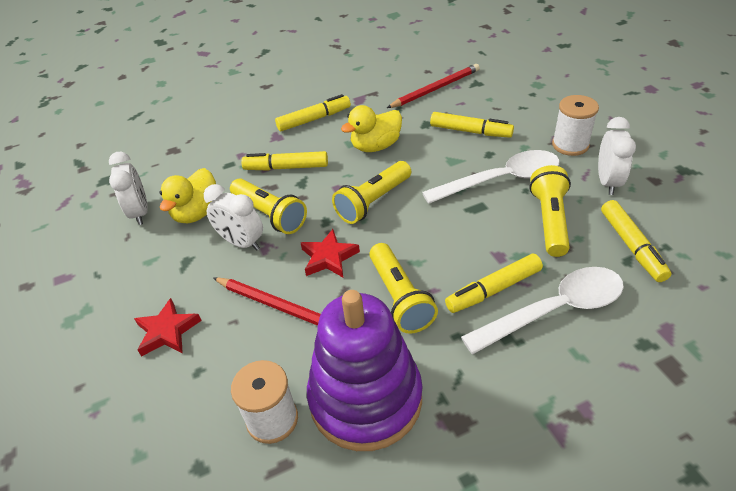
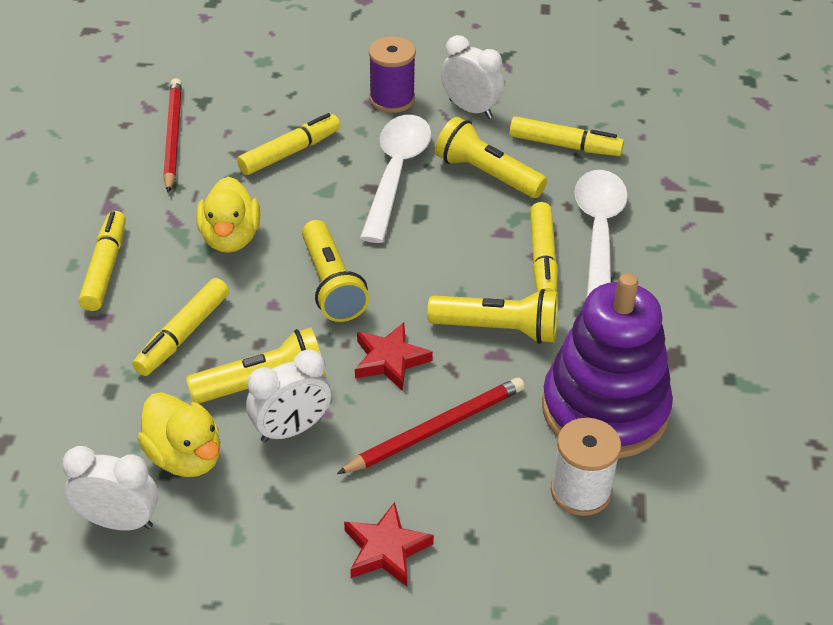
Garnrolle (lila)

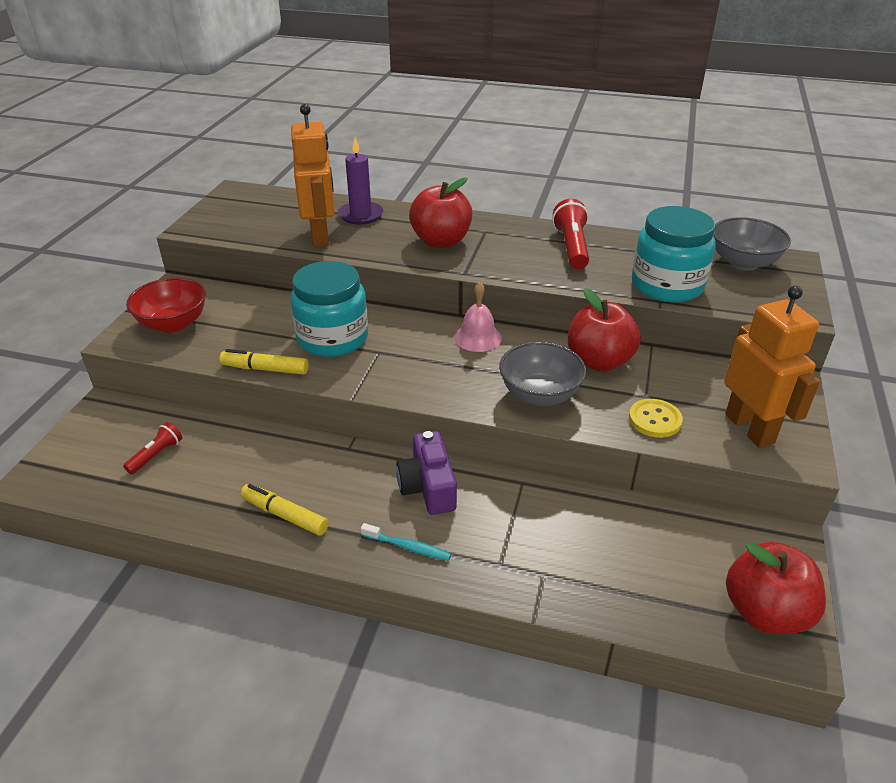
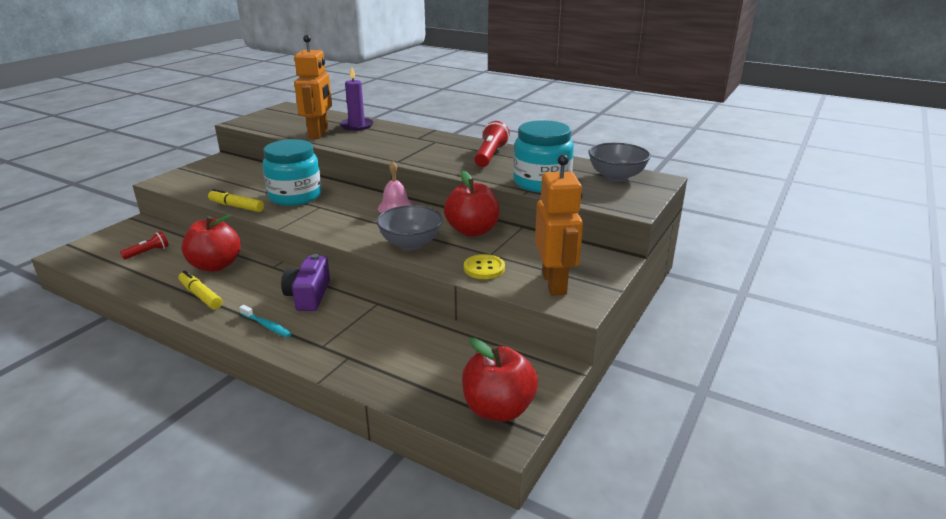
Apfel (rot) (no. 1 from left)
Schüssel (rot)

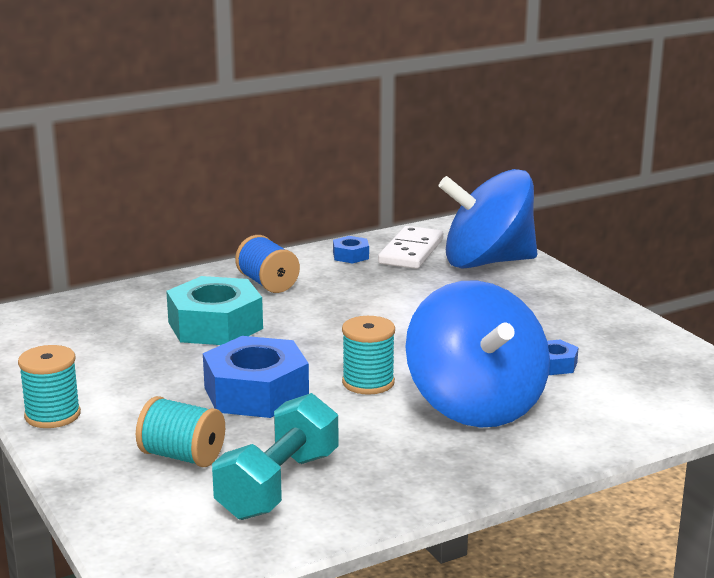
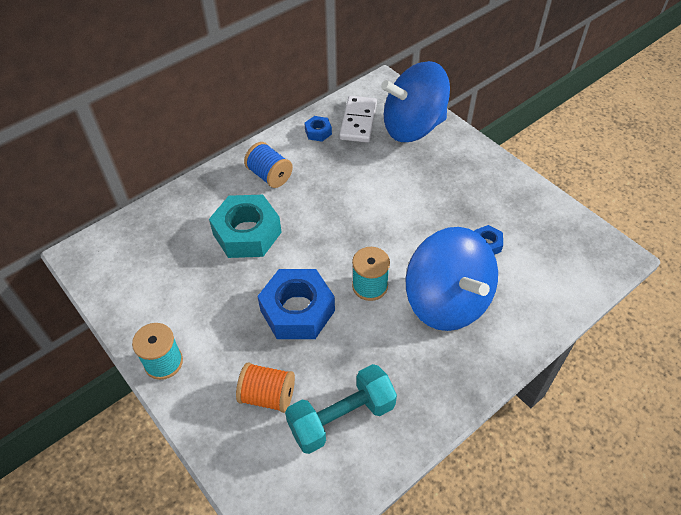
Garnrolle (orange)
Hantel (türkis)

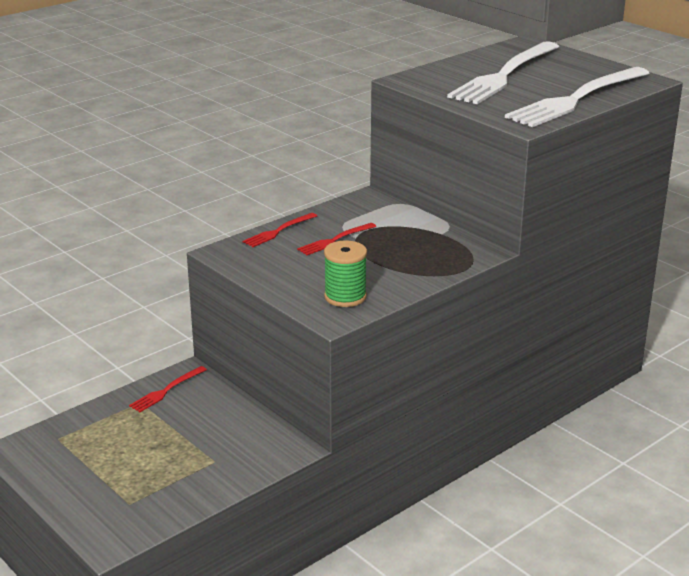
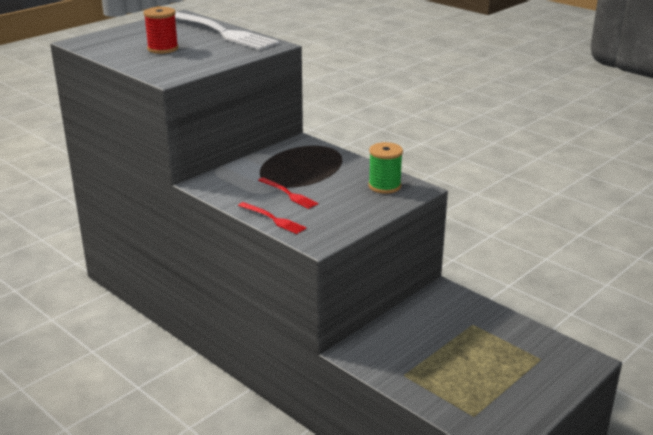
Garnrolle (rot)
Gabel (rot) (no. 1 from left in the first image)

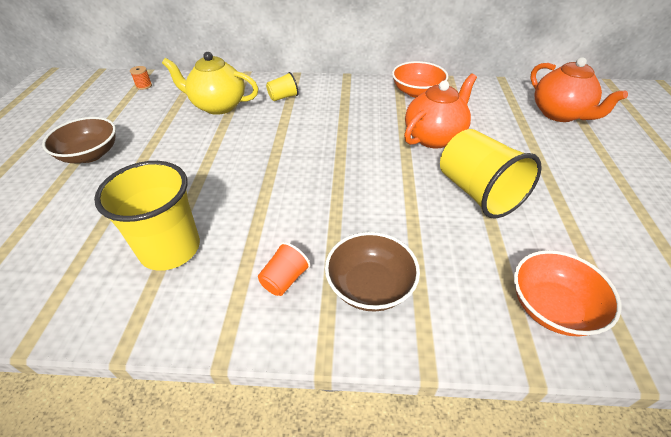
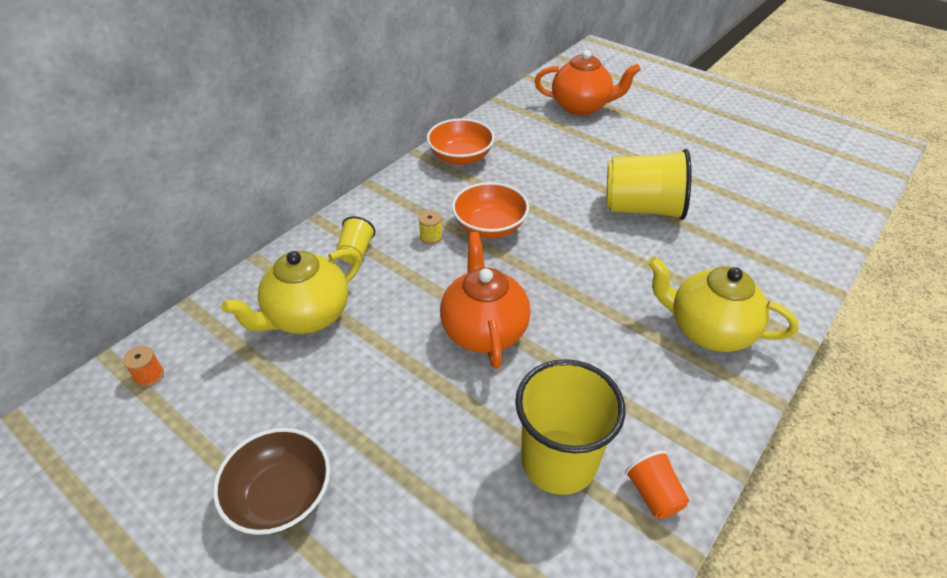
Garnrolle (gelb)
Teekanne (orange) (no. 1 from left)
Schüssel (orange) (no. 2 from left)
Becher (orange)
Teekanne (gelb) (no. 2 from left)

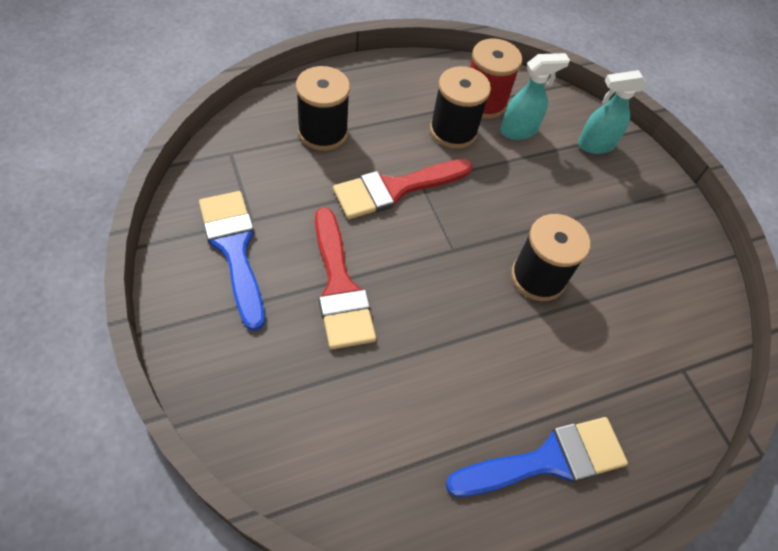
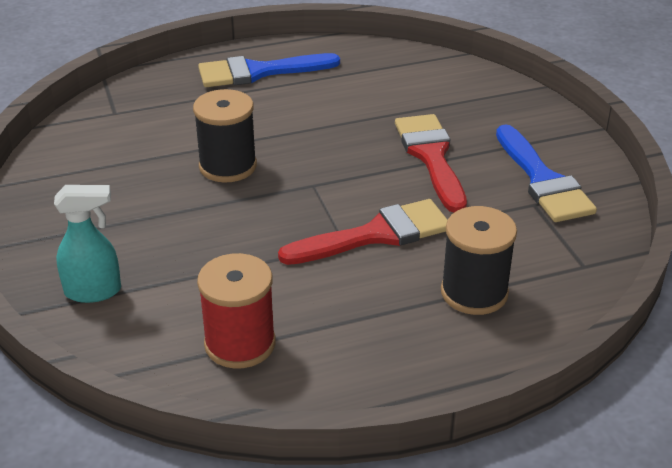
Garnrolle (schwarz) (no. 2 from left in the first image)
Sprühflasche (türkis) (no. 1 from left in the first image)

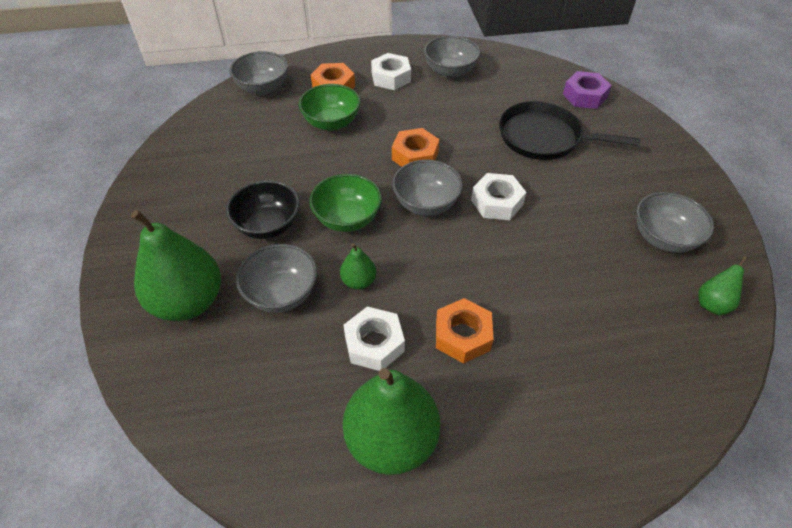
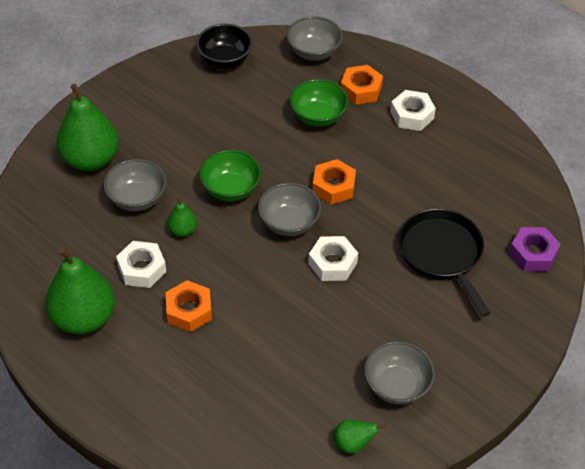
Schüssel (schwarz)
Schüssel (grau) (no. 4 from left in the first image)

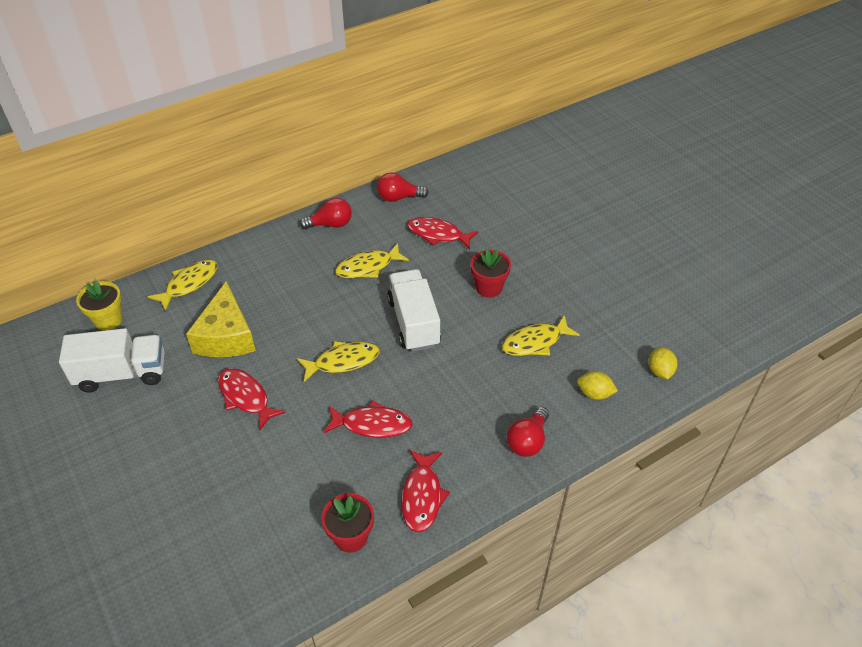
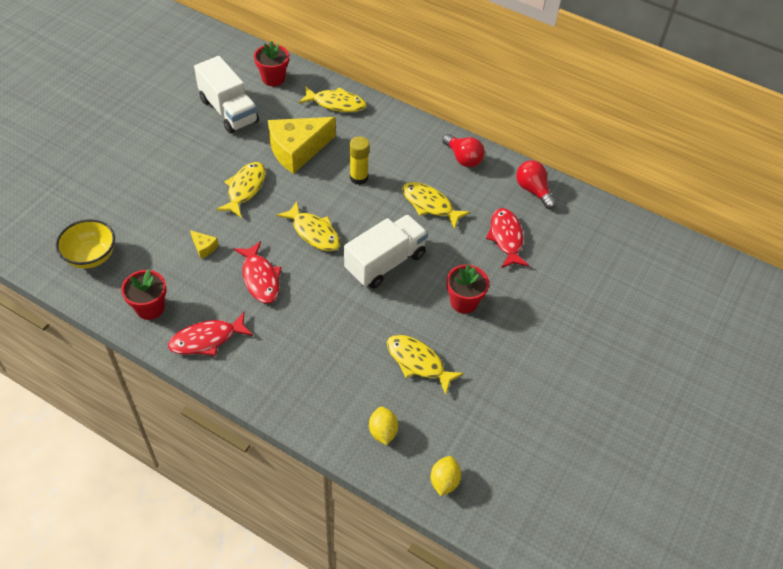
Schüssel (gelb)
Käse (gelb) (no. 1 from left)
Fisch (gelb) (no. 1 from left)
Blumentopf (rot) (no. 2 from left)
Klebestift (gelb)
Zitrone (gelb) (no. 2 from left)
Glühbirne (rot) (no. 3 from left in the first image)

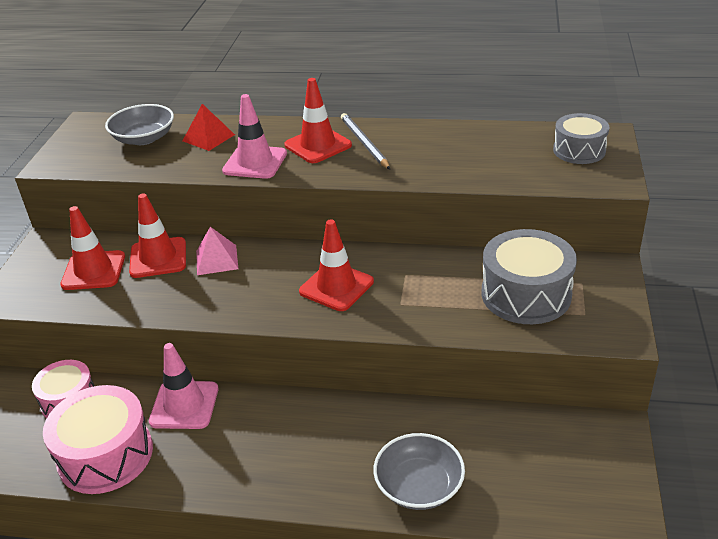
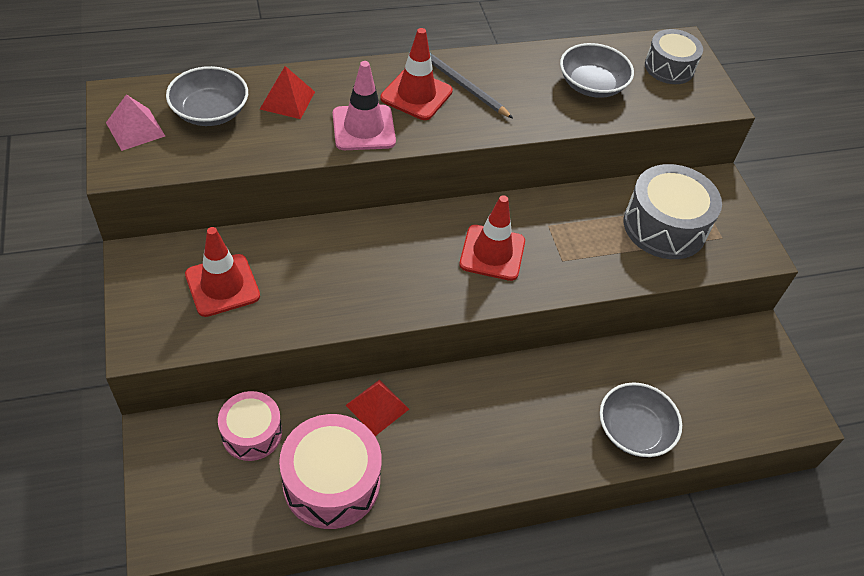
Pyramide (rosa)
Pyramide (rot) (no. 2 from left)
Schüssel (grau) (no. 2 from left)
Leitkegel (rot) (no. 2 from left in the first image)

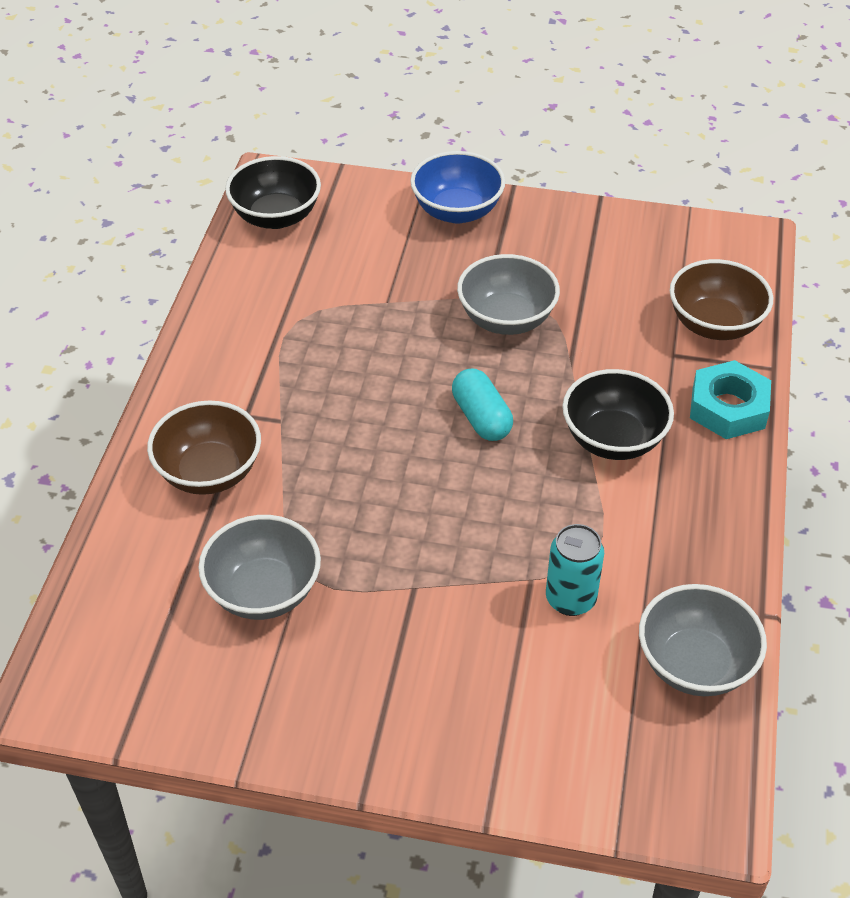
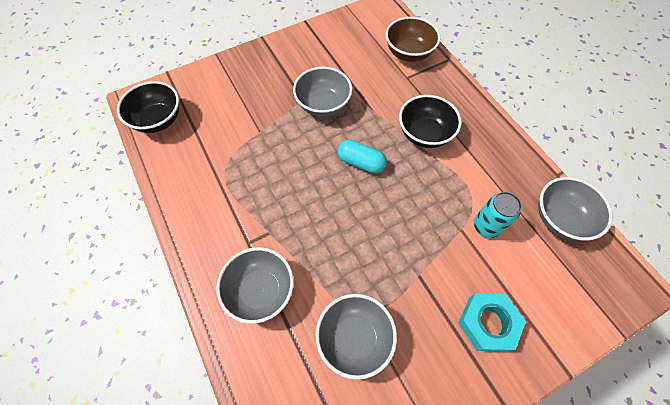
Schüssel (grau) (no. 1 from left)
Sechskantmutter (türkis)
Schüssel (blau)

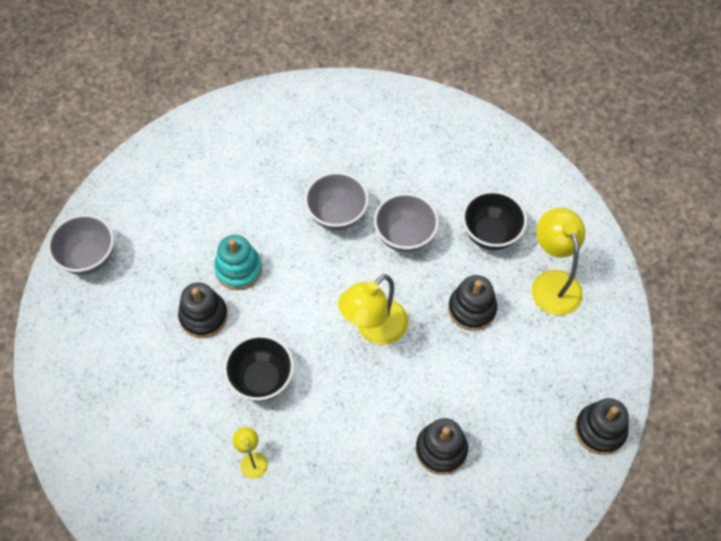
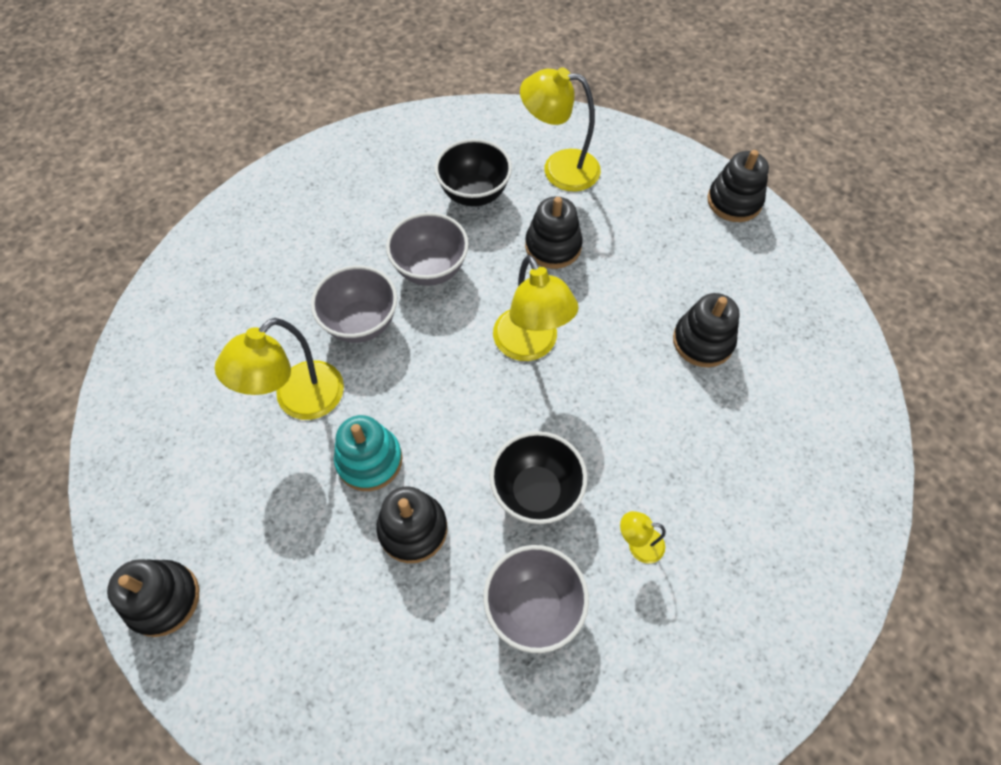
Stapelspielzeug (schwarz) (no. 1 from left)
Lampe (gelb) (no. 1 from left)
Schüssel (grau) (no. 3 from left)

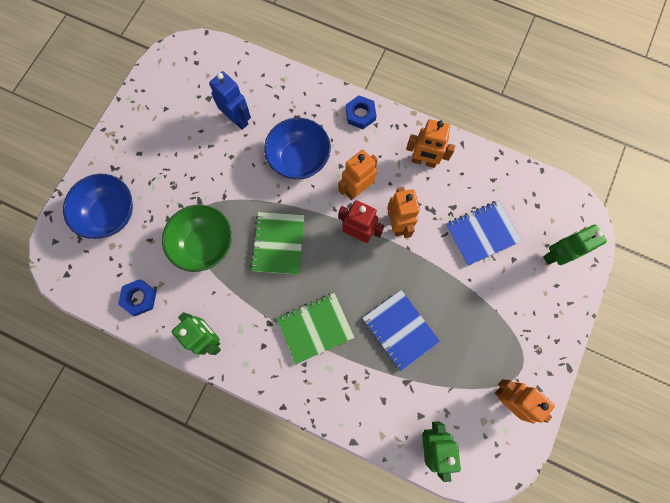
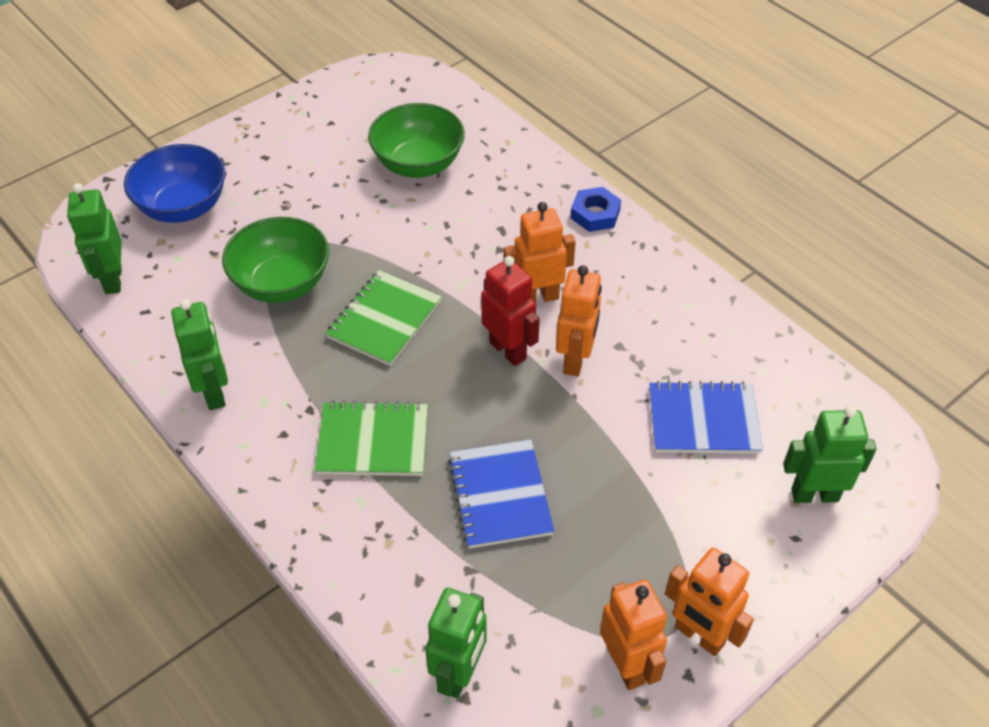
Roboter (grün) (no. 1 from left)
Schüssel (grün) (no. 2 from left)
Roboter (orange) (no. 4 from left)
Sechskantmutter (blau) (no. 1 from left in the first image)
Schüssel (blau) (no. 2 from left in the first image)

